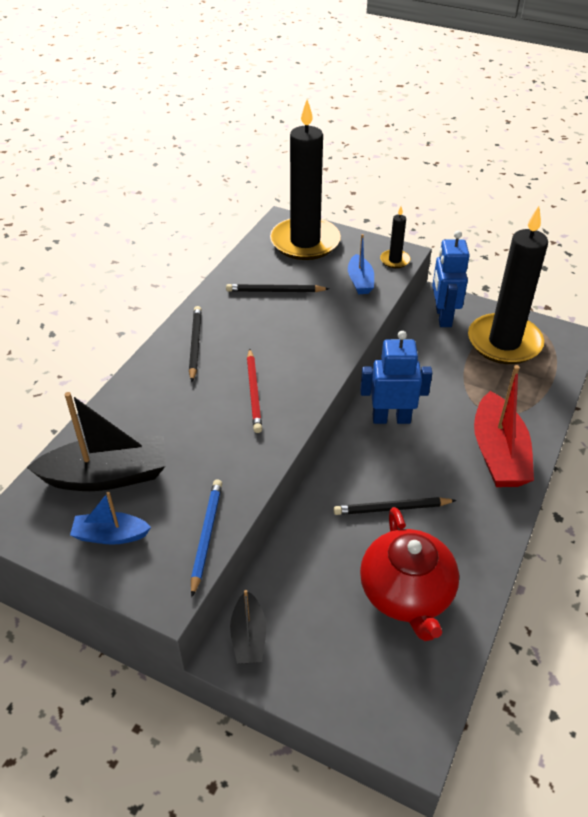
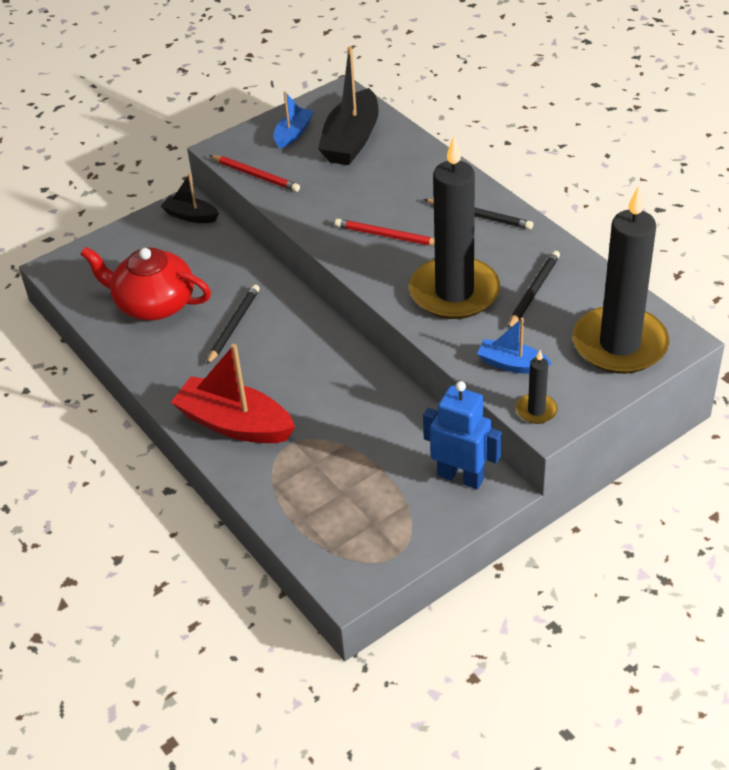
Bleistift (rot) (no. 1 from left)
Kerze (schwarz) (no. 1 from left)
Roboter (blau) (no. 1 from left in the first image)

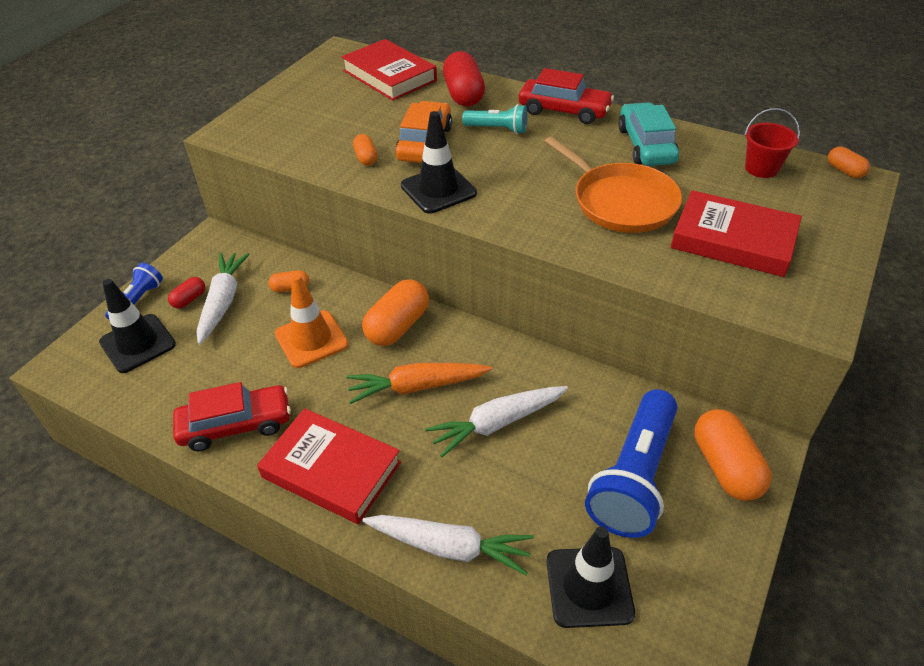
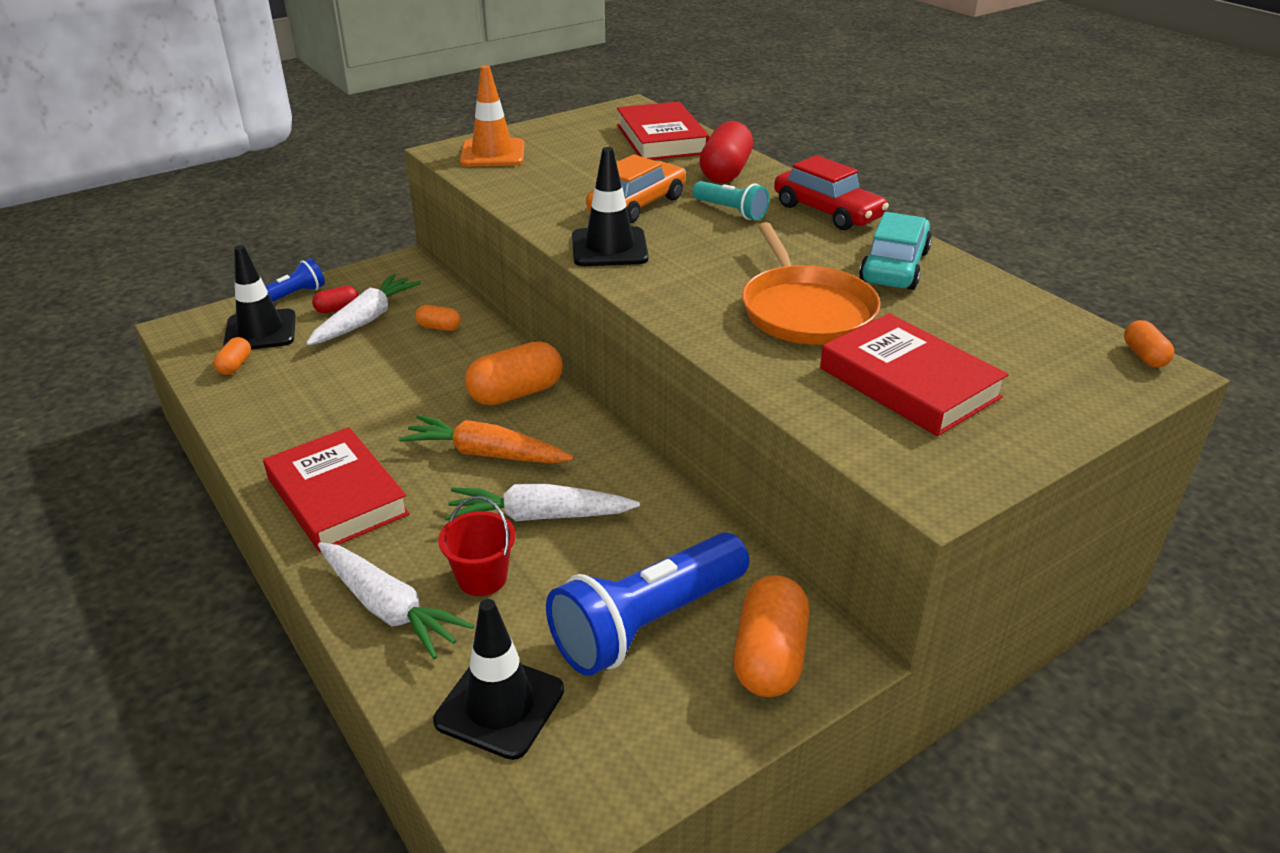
Kapsel (orange) (no. 1 from left)
Eimer (rot)
Leitkegel (orange)
Auto (rot) (no. 1 from left in the first image)

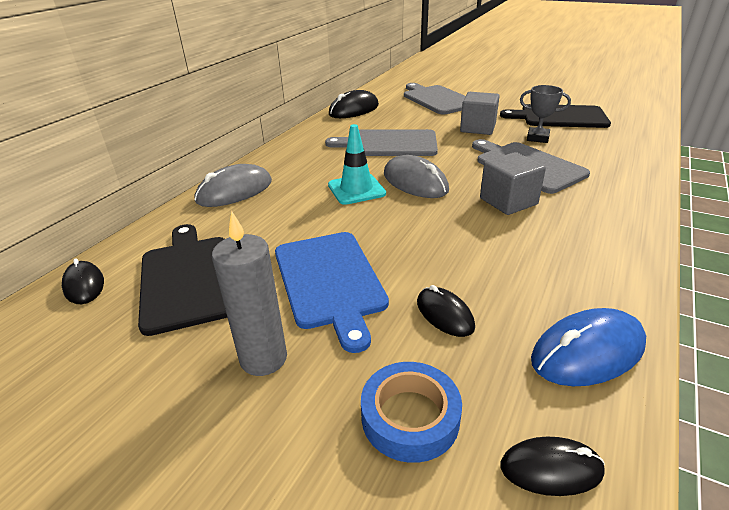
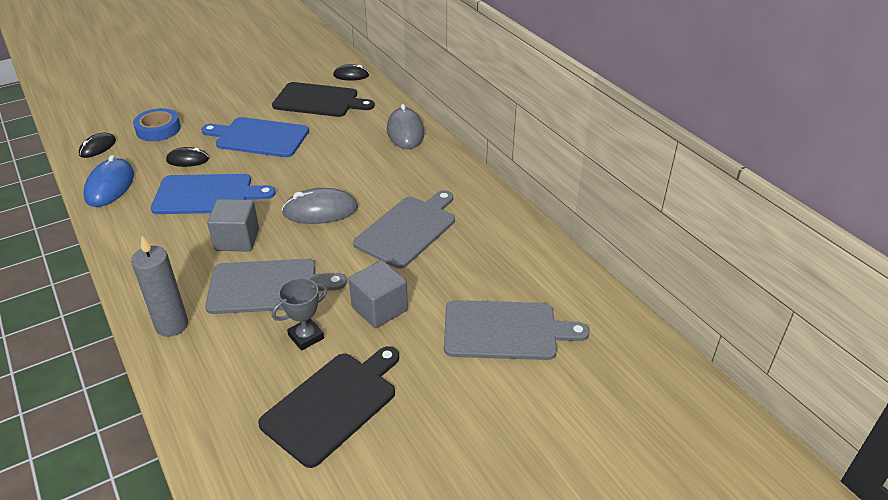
Kerze (grau)
Schneidebrett (blau) (no. 1 from left)
Leitkegel (türkis)
Computermaus (schwarz) (no. 2 from left in the first image)

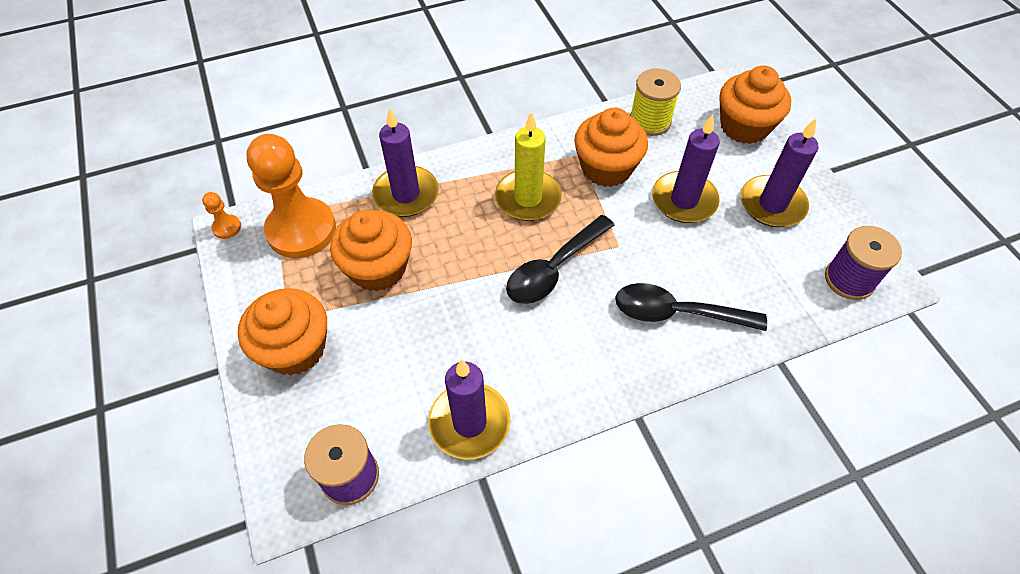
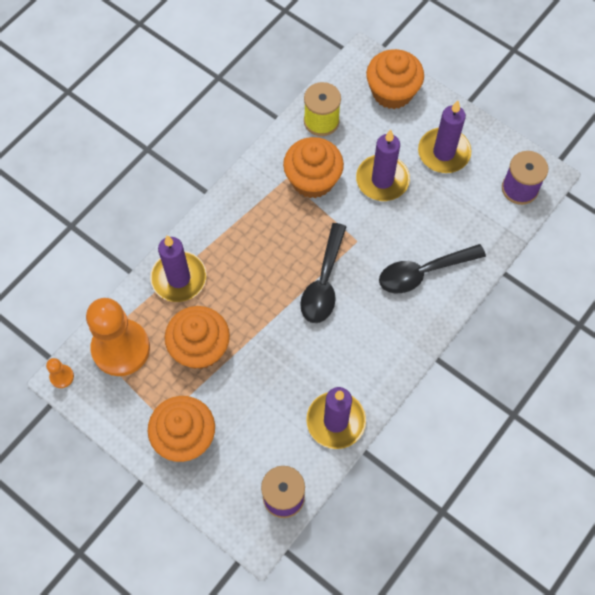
Kerze (gelb)

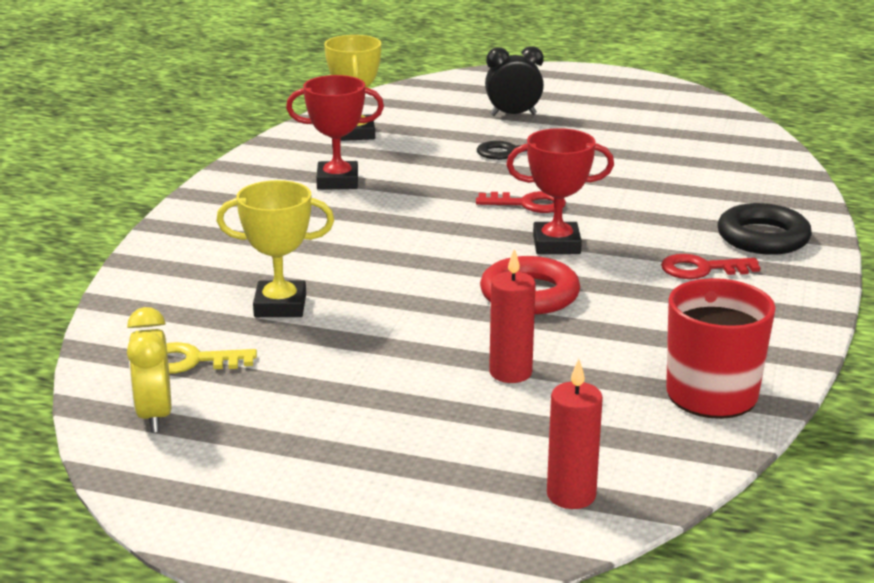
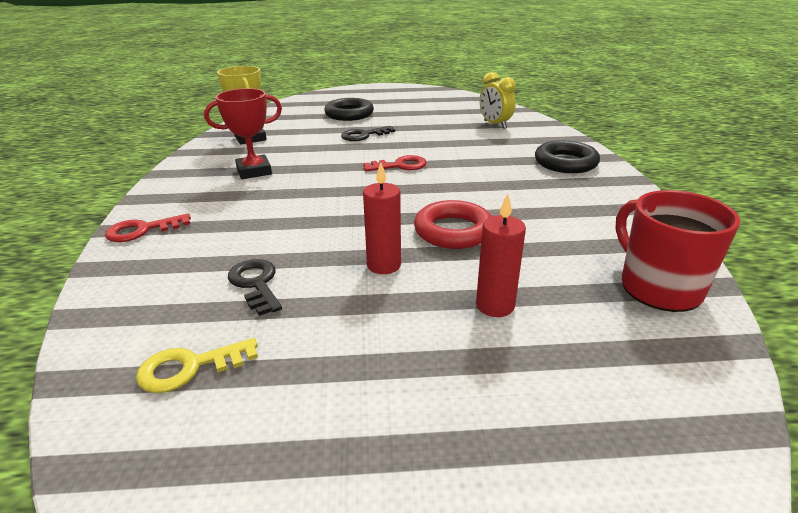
Schlüssel (rot) (no. 1 from left)
Schlüssel (schwarz) (no. 1 from left)
Ring (schwarz) (no. 1 from left)
Kerze (rot) (no. 1 from left)
Wecker (gelb)
Pokal (rot) (no. 2 from left in the first image)

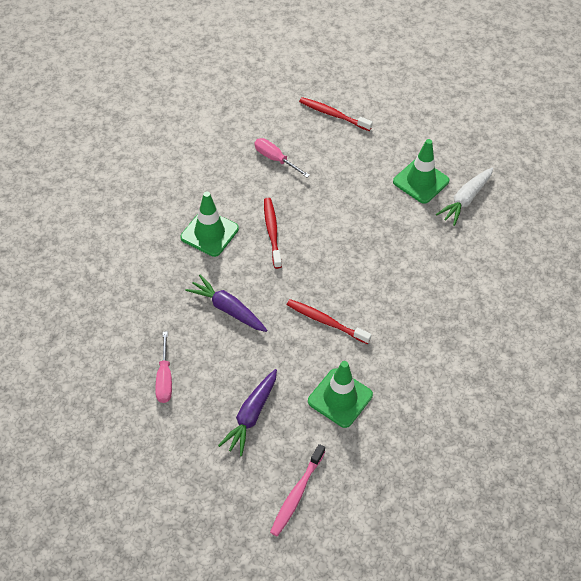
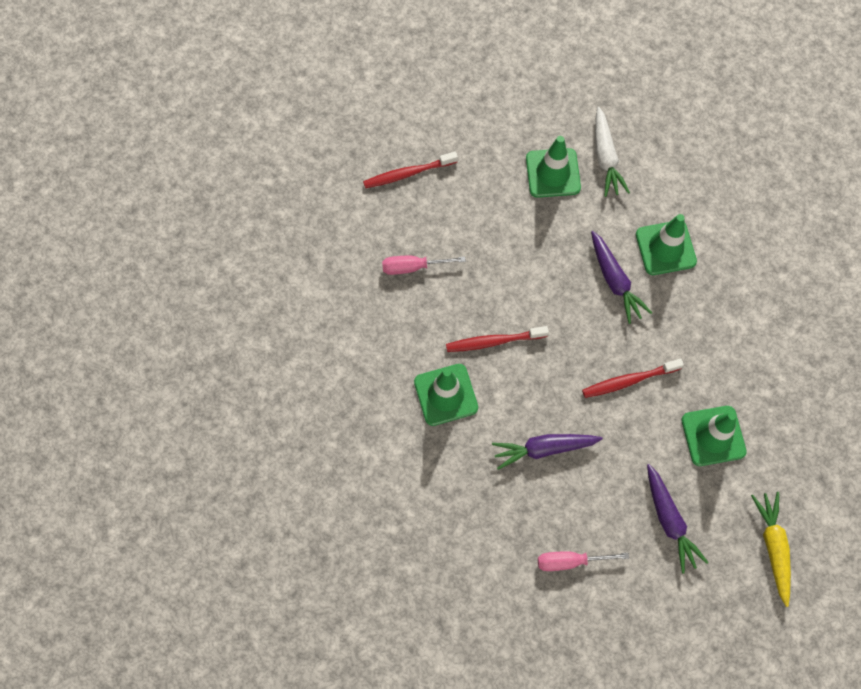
Zahnbürste (rot) (no. 2 from left)
Schraubenzieher (rosa) (no. 2 from left)
Karotte (lila) (no. 2 from left)
Leitkegel (grün) (no. 3 from left)
Karotte (gelb)

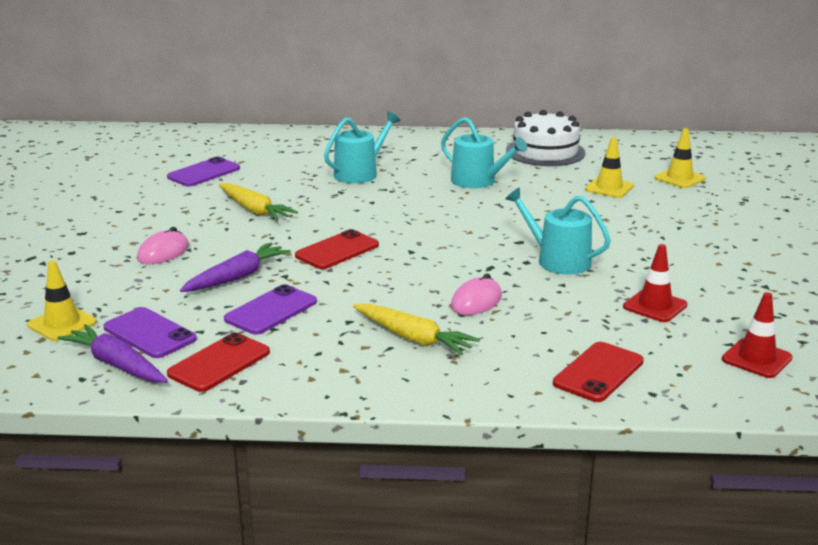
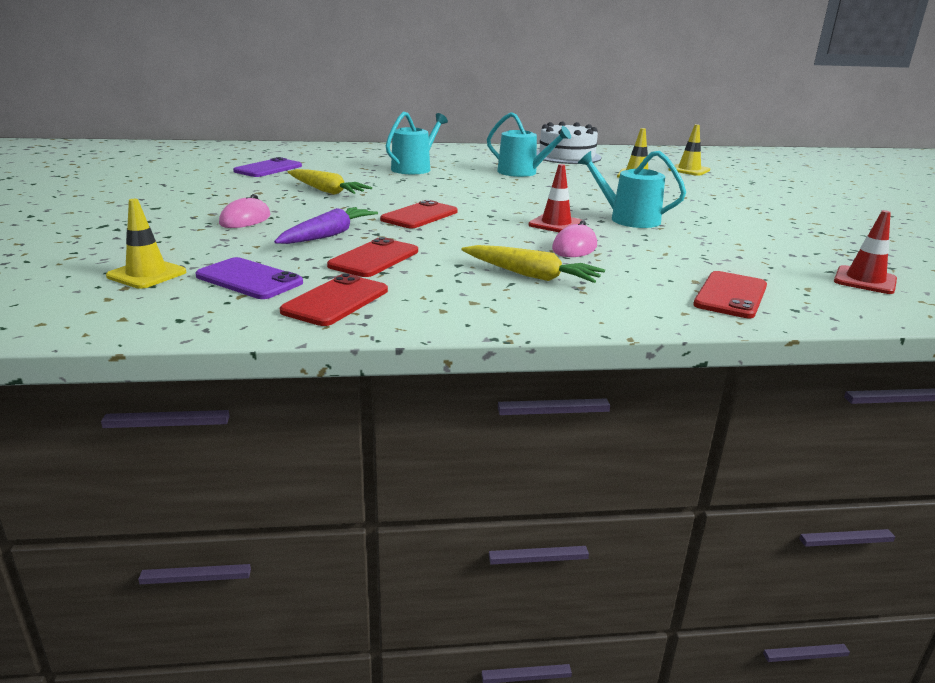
Handy (rot) (no. 2 from left)
Leitkegel (rot) (no. 1 from left)
Karotte (lila) (no. 1 from left in the first image)

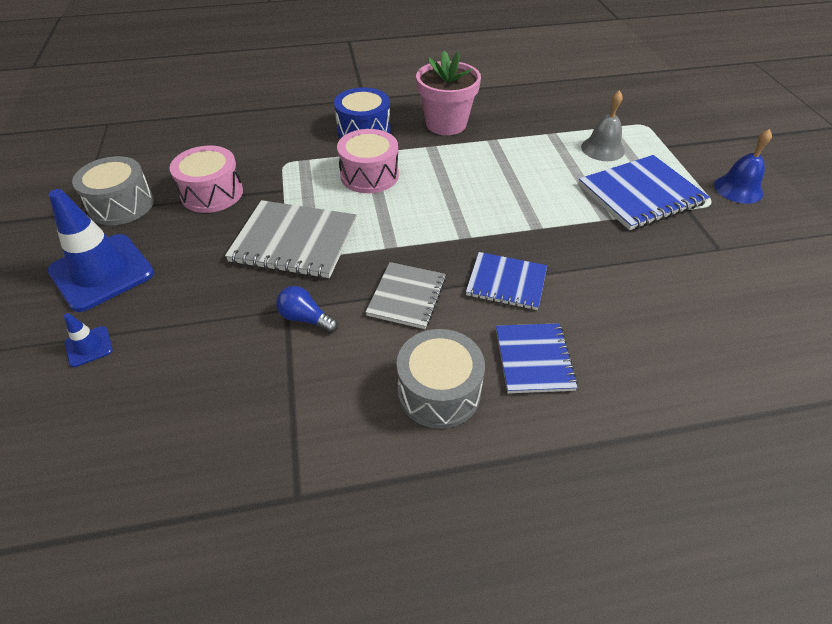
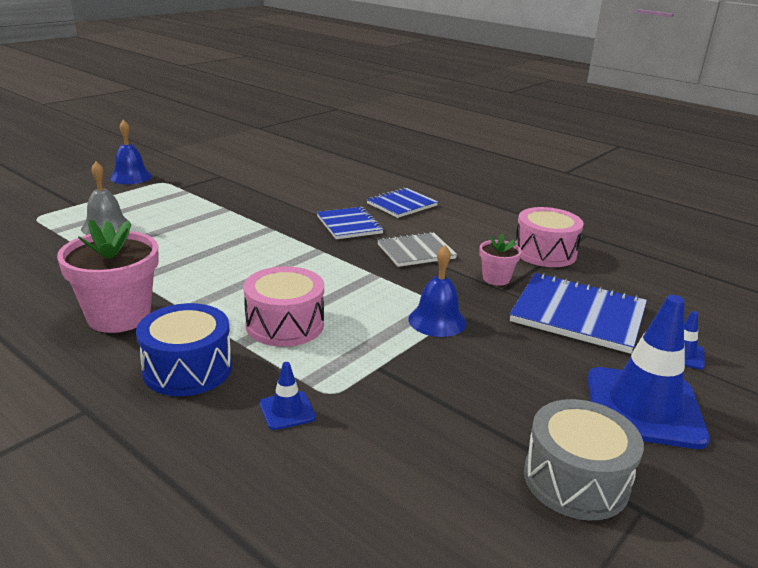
Leitkegel (blau) (no. 1 from left)
Glocke (blau) (no. 2 from left)
Blumentopf (rosa) (no. 2 from left)
Notizbuch (blau) (no. 3 from left)
Trommel (rosa) (no. 2 from left)
Trommel (grau) (no. 2 from left in the first image)

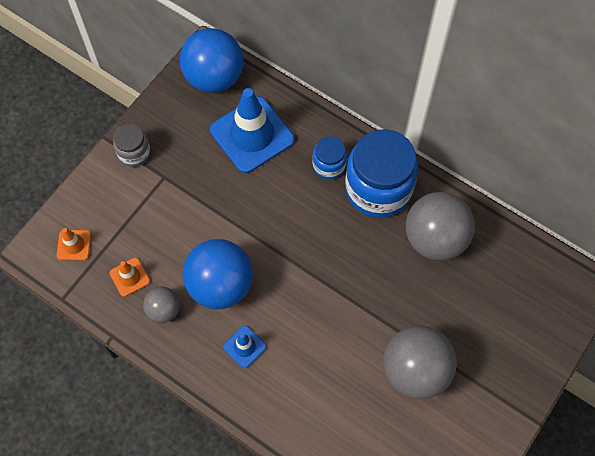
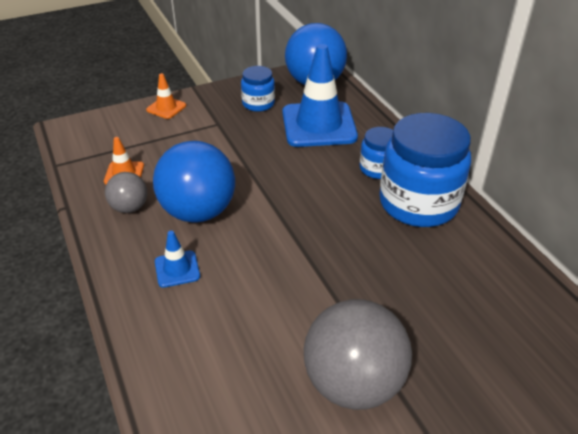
Leitkegel (orange) (no. 2 from left)
Einmachglas (blau) (no. 1 from left)
Einmachglas (grau)
Ball (grau) (no. 3 from left in the first image)

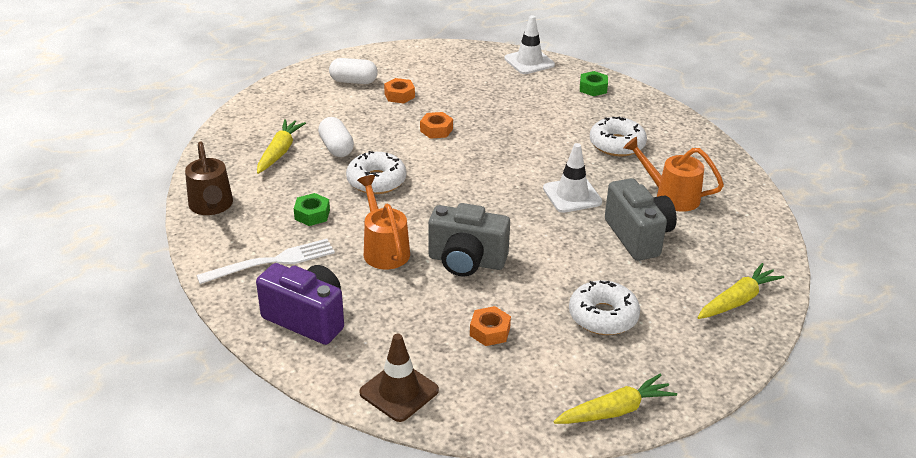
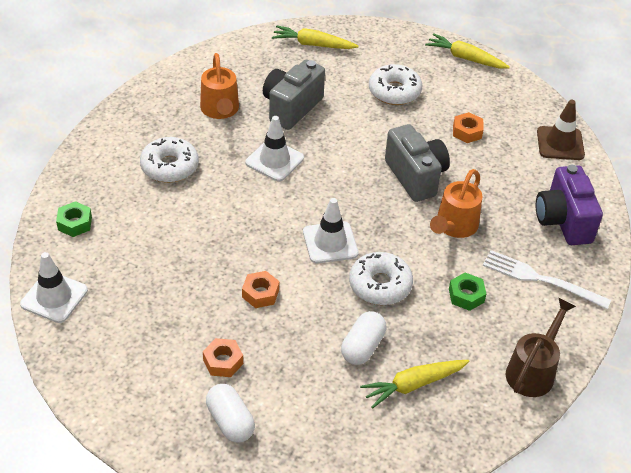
Leitkegel (weiß) (no. 3 from left)

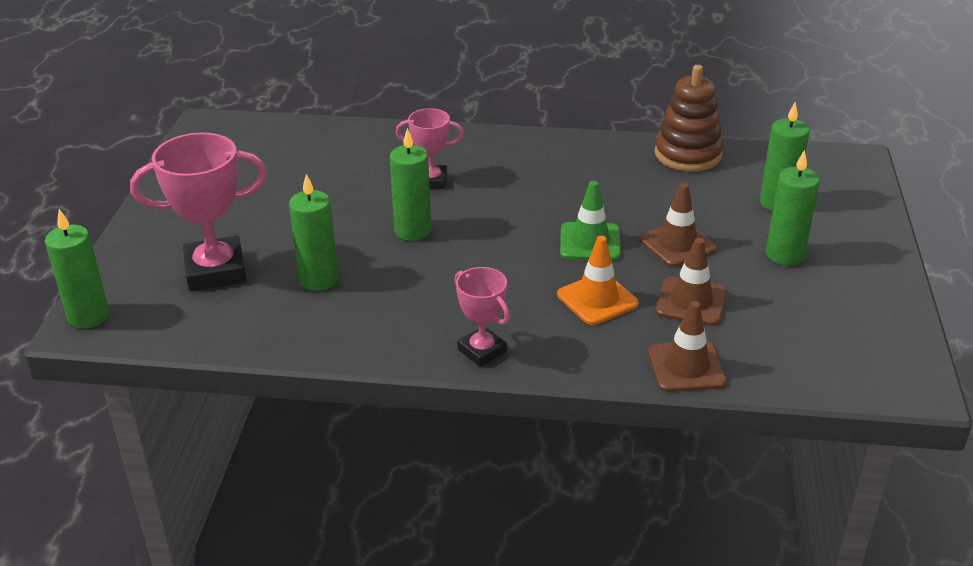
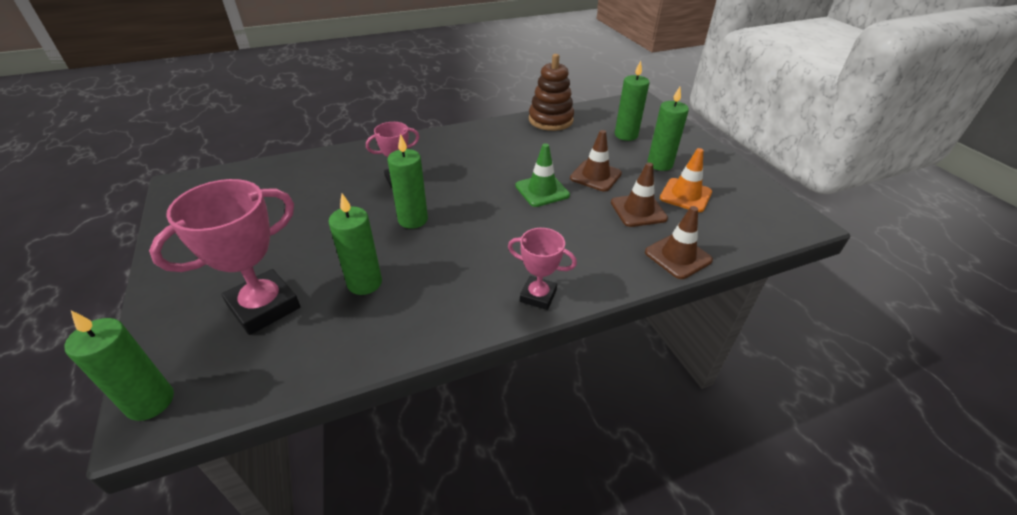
Leitkegel (orange)

